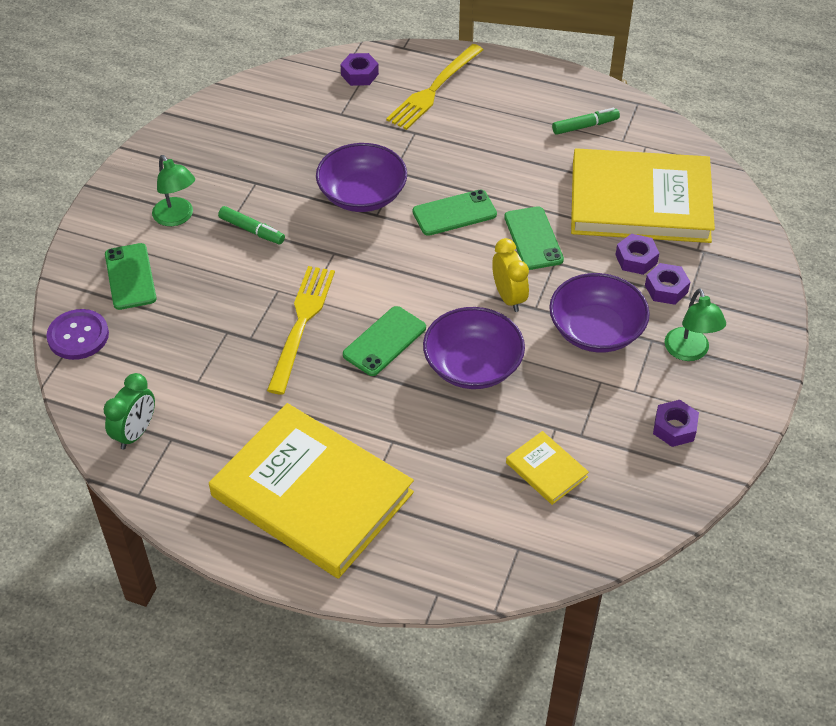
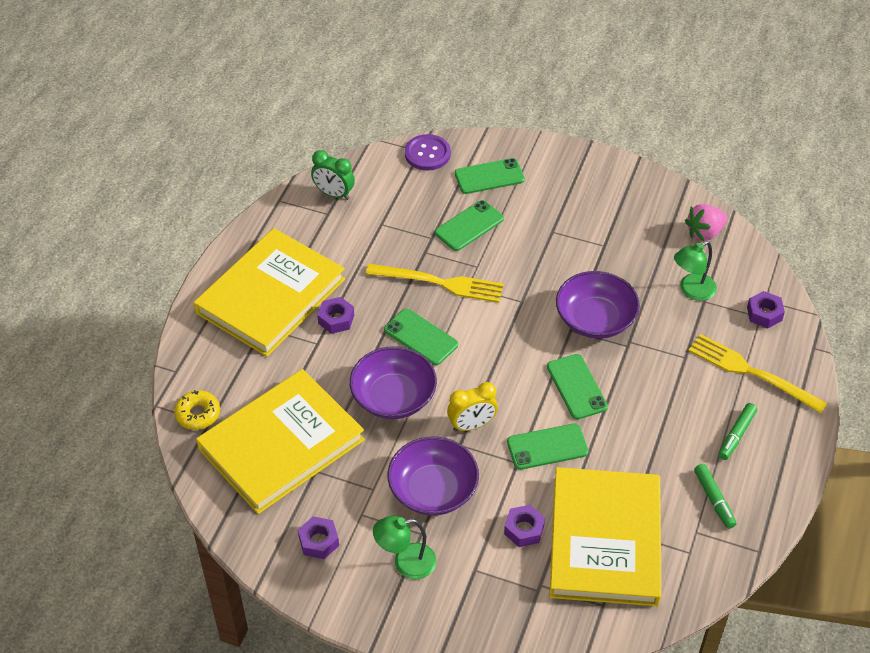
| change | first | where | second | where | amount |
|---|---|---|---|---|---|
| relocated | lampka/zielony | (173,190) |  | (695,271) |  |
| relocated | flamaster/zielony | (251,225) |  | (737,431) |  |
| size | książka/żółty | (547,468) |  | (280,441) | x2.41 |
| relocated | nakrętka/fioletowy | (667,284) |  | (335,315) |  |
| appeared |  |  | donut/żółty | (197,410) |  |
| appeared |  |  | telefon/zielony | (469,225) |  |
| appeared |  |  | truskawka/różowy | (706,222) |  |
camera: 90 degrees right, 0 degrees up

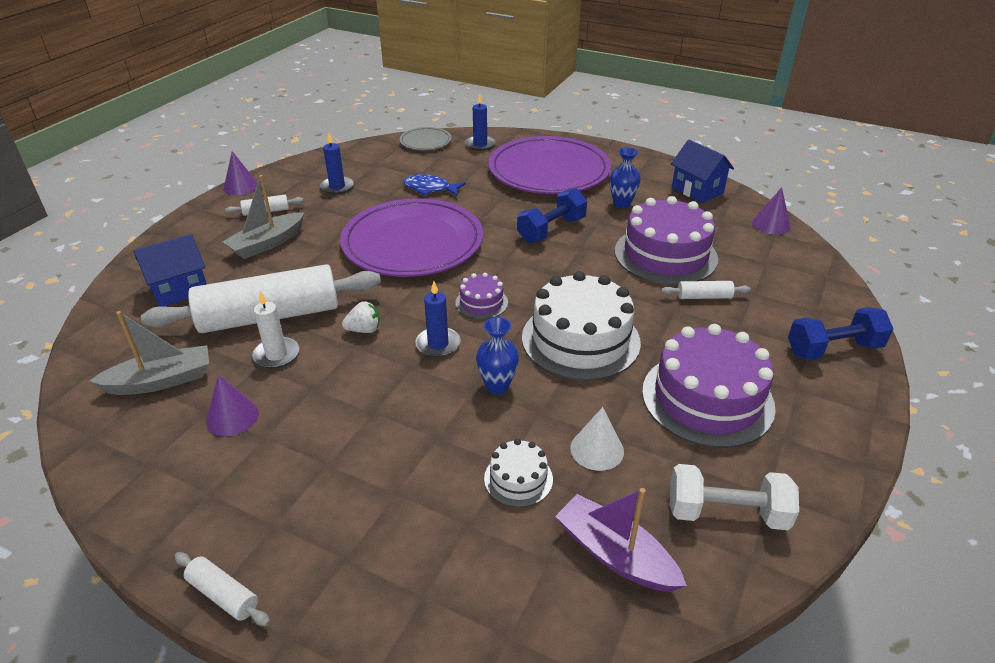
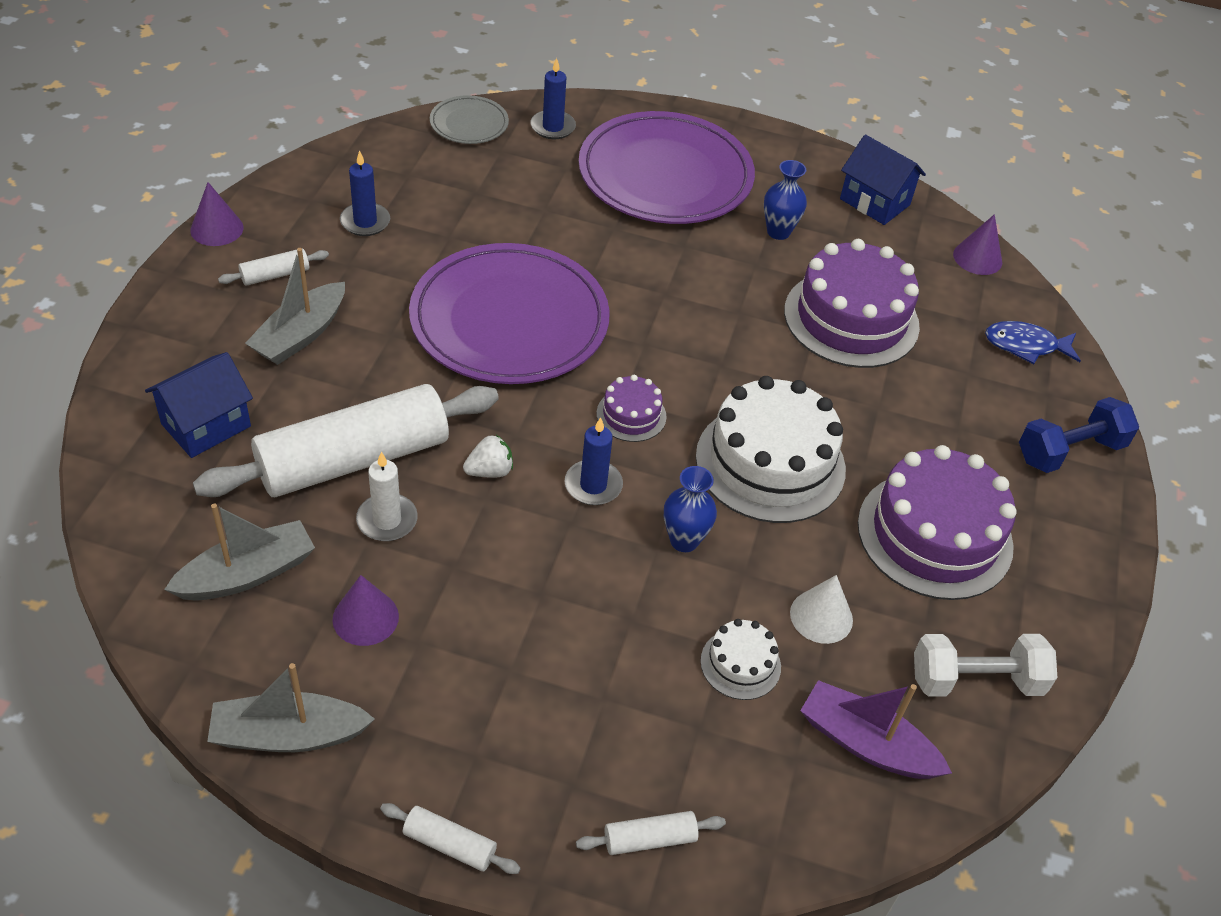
| change | first | where | second | where | amount |
|---|---|---|---|---|---|
| relocated | ryba/niebieski | (434,185) |  | (1033,342) |  |
| missing | hantel/niebieski | (552,215) |  |  |  |
| relocated | wałek do ciasta/biały | (706,290) |  | (651,833) |  |
| appeared |  |  | łódka/szary | (291,707) |  |
camera: 15 degrees left, 10 degrees up

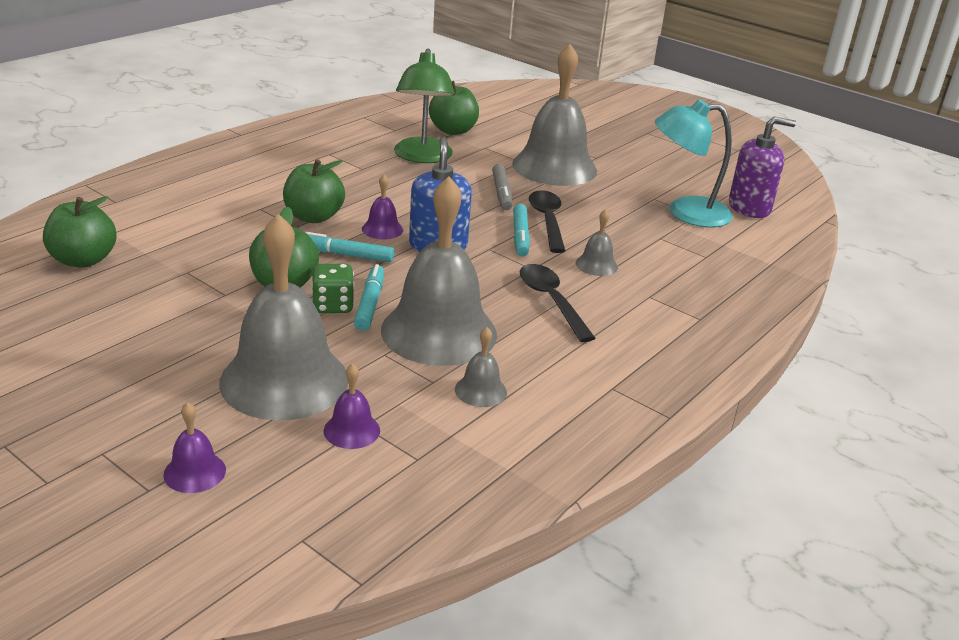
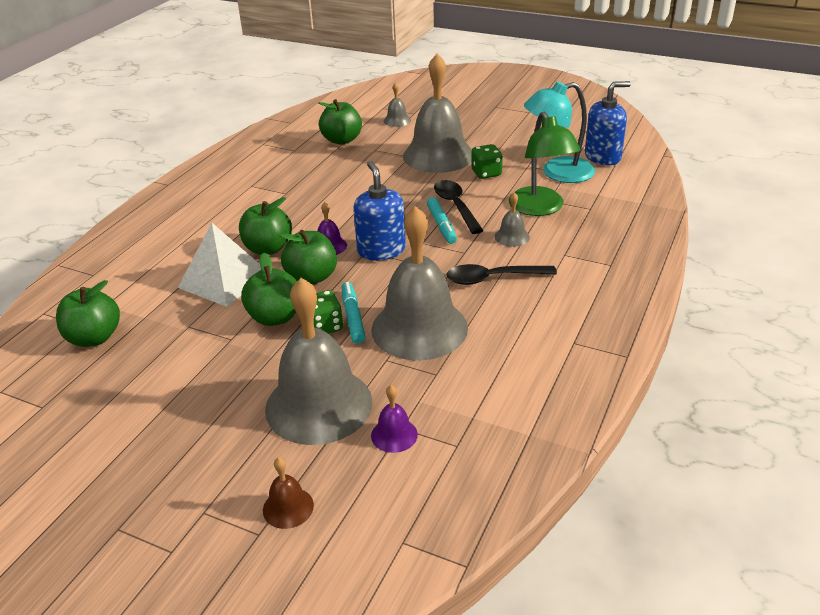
| change | first | where | second | where | amount |
|---|---|---|---|---|---|
| colour | dzwonek/fioletowy | (194,447) | dzwonek/brązowy | (288,493) |  |
| exchanged | flamaster/turkusowy | (349,247) | jabłko/zielony | (308,257) |  |
| relocated | lampka/zielony | (424,106) |  | (545,163) |  |
| relocated | dzwonek/szary | (481,367) |  | (397,104) |  |
| missing | flamaster/szary | (502,187) |  |  |  |
| spun | łyżka/czarny | (557,303) |  | (501,274) | 60 degrees counterclockwise |
| colour | dozownik mydła/fioletowy | (762,167) | dozownik mydła/niebieski | (608,123) |  |
| appeared |  |  | piramida/biały | (219,265) |  |
| appeared |  |  | kostka do gry/zielony | (487,161) |  |
camera: 10 degrees left, 5 degrees up

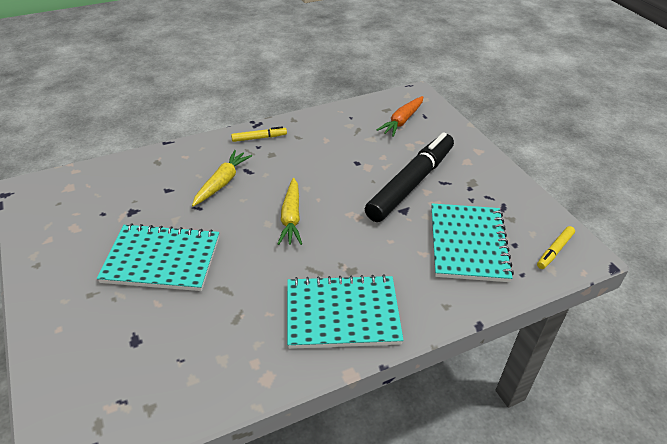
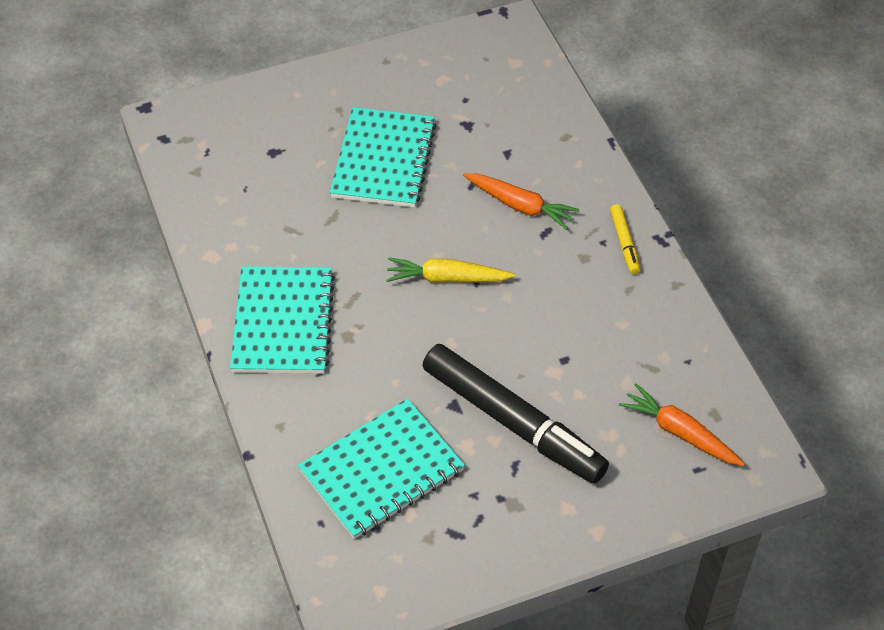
| change | first | where | second | where | amount |
|---|---|---|---|---|---|
| colour | marchewka/żółty | (222,178) | marchewka/pomarańczowy | (521,201) |  |
| spun | zeszyt/turkusowy | (472,242) |  | (381,469) | 45 degrees counterclockwise |
| missing | flamaster/żółty | (556,247) |  |  |  |
camera: 95 degrees right, 10 degrees up

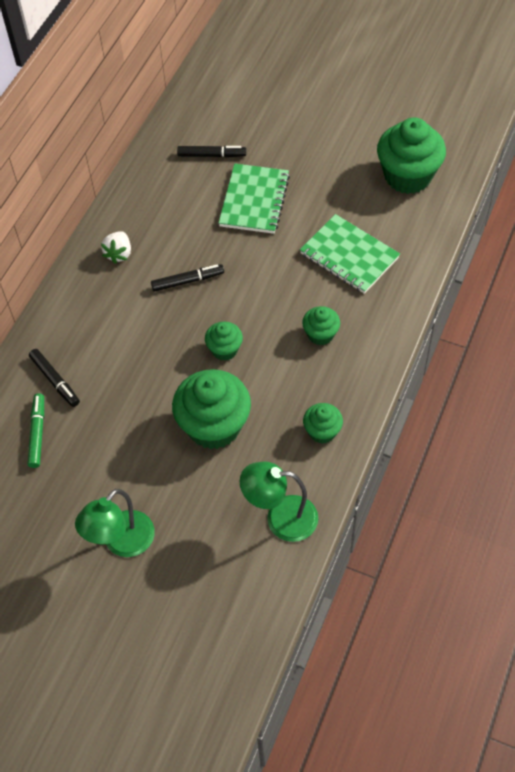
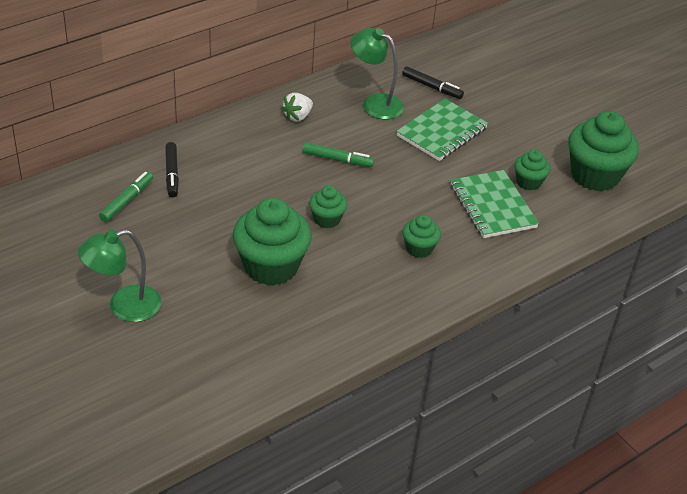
| change | first | where | second | where | amount |
|---|---|---|---|---|---|
| colour | flamaster/czarny | (187,278) | flamaster/zielony | (338,155) |  |
| relocated | lampka/zielony | (279,501) |  | (377,74) |  |
| relocated | muffinka/zielony | (323,423) |  | (532,170) |  |
camera: 25 degrees right, 15 degrees down

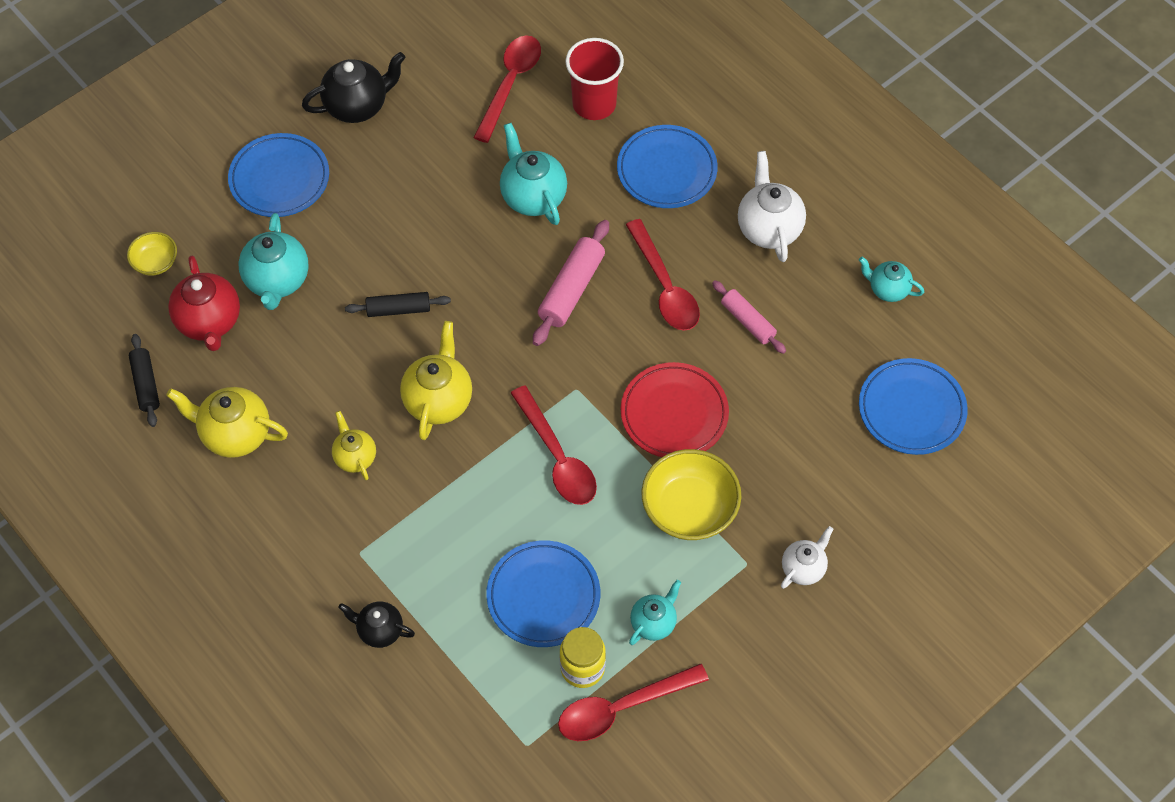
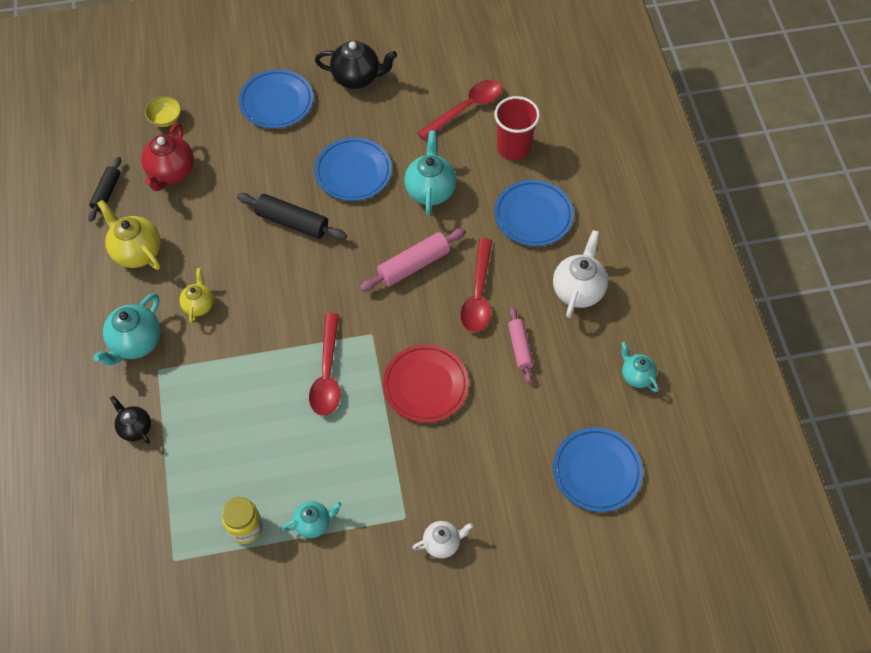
| change | first | where | second | where | amount |
|---|---|---|---|---|---|
| relocated | imbryk/turkusowy | (273,261) |  | (127,329) |  |
| size | wałek do ciasta/czarny | (398,304) |  | (292,216) | x1.52 |
| missing | imbryk/żółty | (436,380) |  |  |  |
| relocated | talerz/niebieski | (543,593) |  | (353,169) |  |
| missing | łyżka/czerwony | (633,702) |  |  |  |
| missing | miska/żółty | (691,494) |  |  |  |
camera: 30 degrees right, 0 degrees up

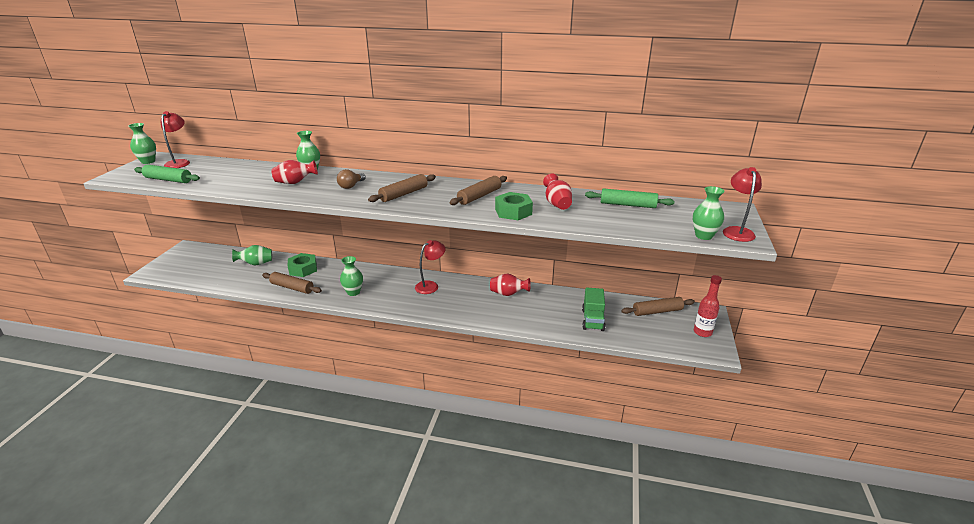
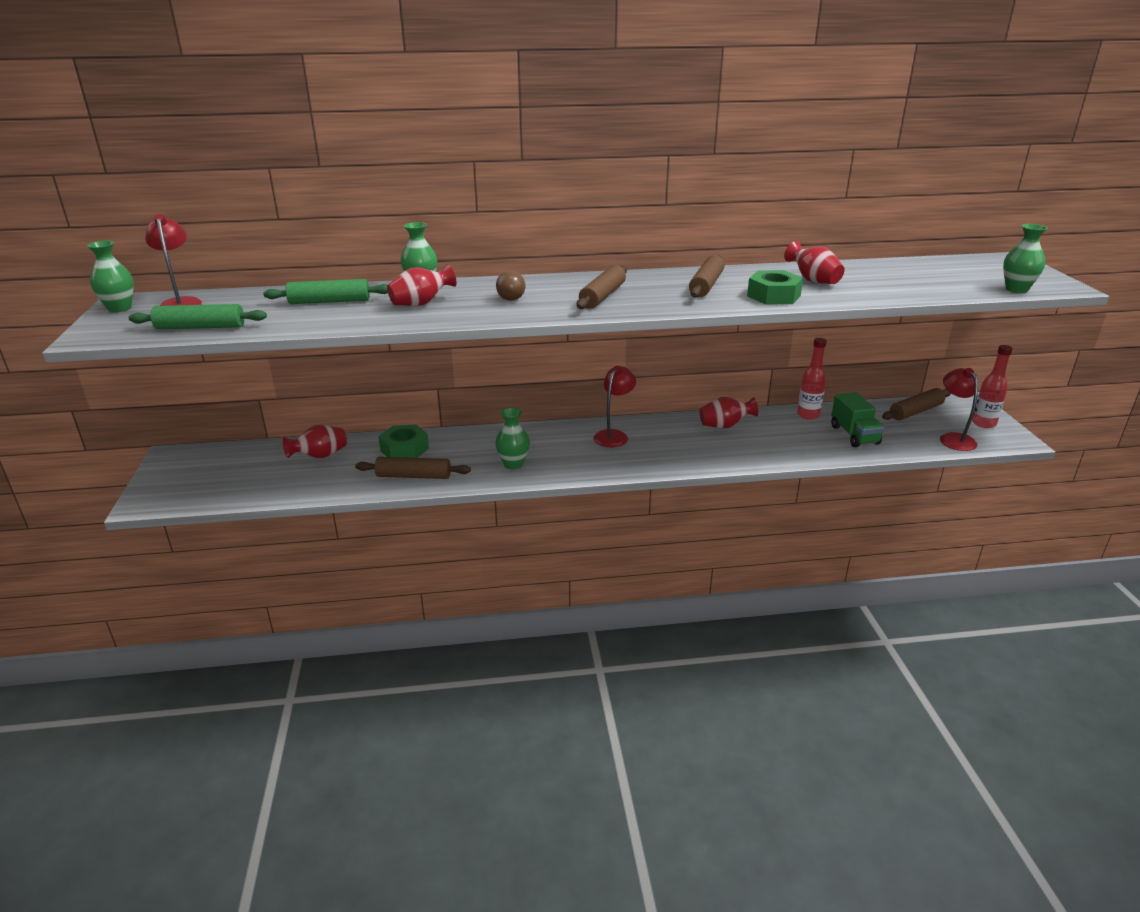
| change | first | where | second | where | amount |
|---|---|---|---|---|---|
| colour | wazon/zielony | (252,255) | wazon/czerwony | (315,441) |  |
| relocated | wałek do ciasta/zielony | (630,198) |  | (325,291) |  |
| relocated | lampka/czerwony | (742,204) |  | (959,409) |  |
| appeared |  |  | butelka/czerwony | (812,379) |  |
camera: 20 degrees left, 0 degrees up

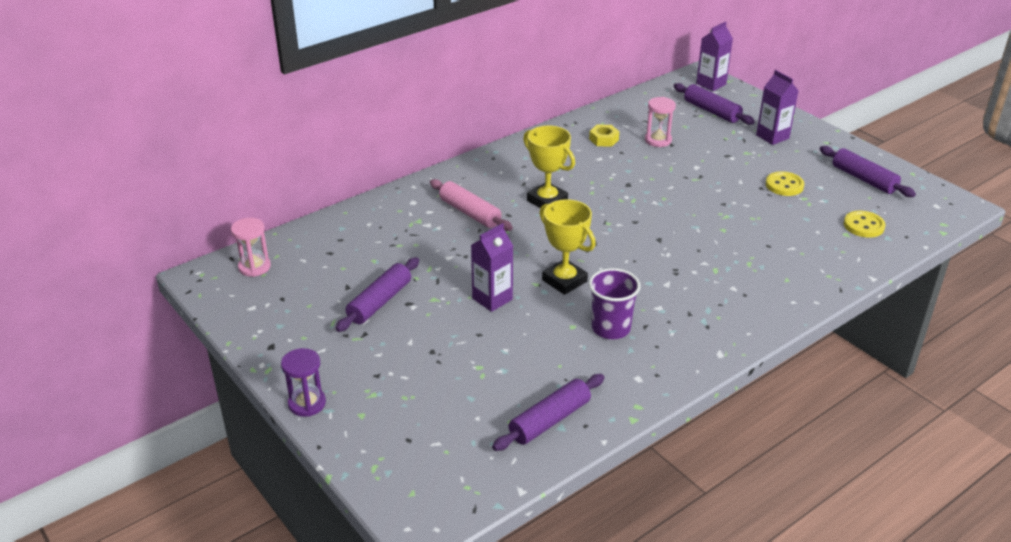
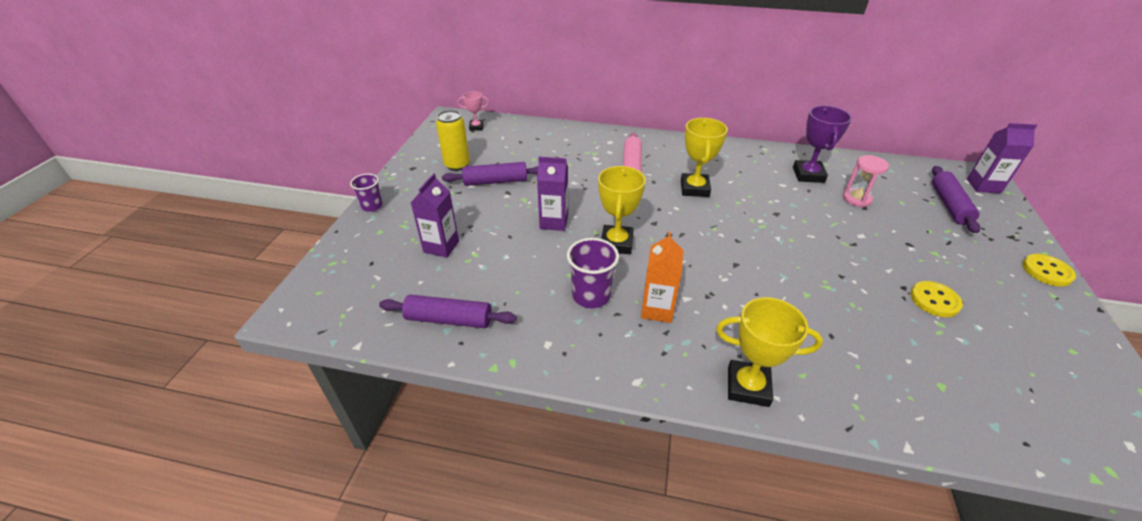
| change | first | where | second | where | amount |
|---|---|---|---|---|---|
| exchanged | klepsydra/różowy | (251,247) | puchar/różowy | (473,111) |  |
| exchanged | klepsydra/fioletowy | (303,382) | szklanka/fioletowy | (366,193) |  |
| exchanged | nakrętka/żółty | (604,136) | puchar/fioletowy | (822,144) |  |
| relocated | karton mleka/fioletowy | (777,107) |  | (435,215) |  |
| missing | wałek do ciasta/fioletowy | (868,171) |  |  |  |
| relocated | guzik/żółty | (864,224) |  | (1049,270) |  |
| appeared |  |  | puszka/żółty | (453,140) |  |
| appeared |  |  | karton mleka/pomarańczowy | (662,277) |  |
| appeared |  |  | puchar/żółty | (769,352) |  |
camera: 50 degrees right, 5 degrees up

